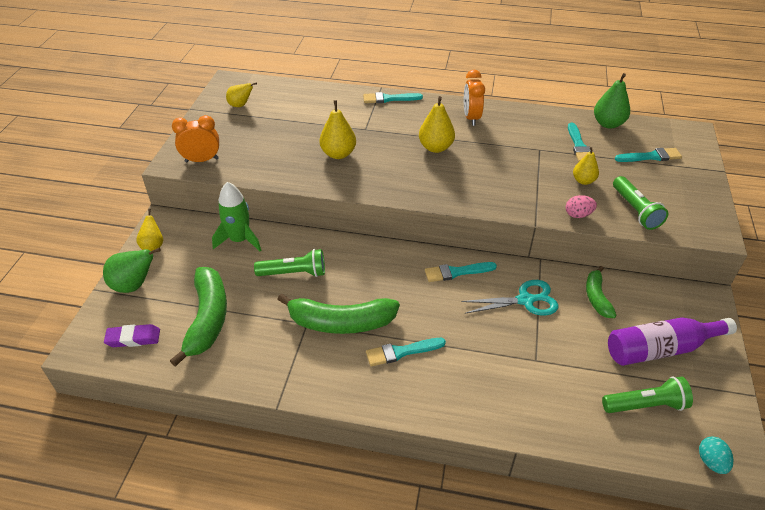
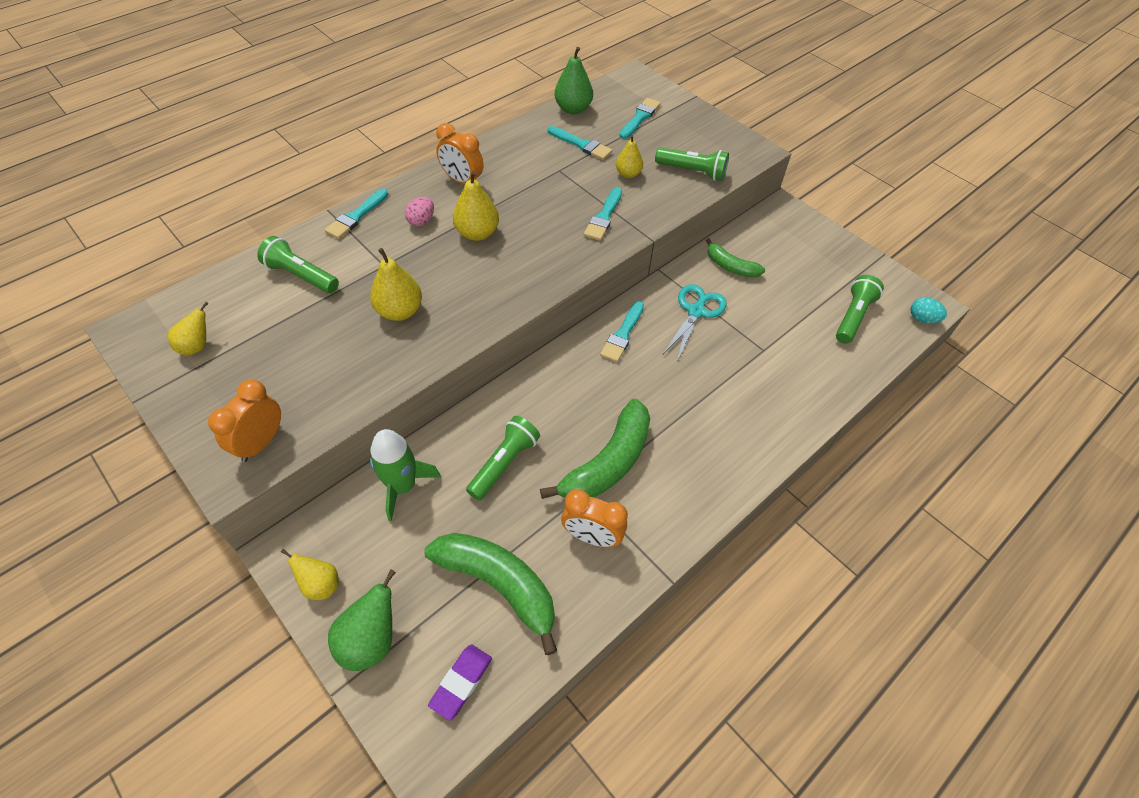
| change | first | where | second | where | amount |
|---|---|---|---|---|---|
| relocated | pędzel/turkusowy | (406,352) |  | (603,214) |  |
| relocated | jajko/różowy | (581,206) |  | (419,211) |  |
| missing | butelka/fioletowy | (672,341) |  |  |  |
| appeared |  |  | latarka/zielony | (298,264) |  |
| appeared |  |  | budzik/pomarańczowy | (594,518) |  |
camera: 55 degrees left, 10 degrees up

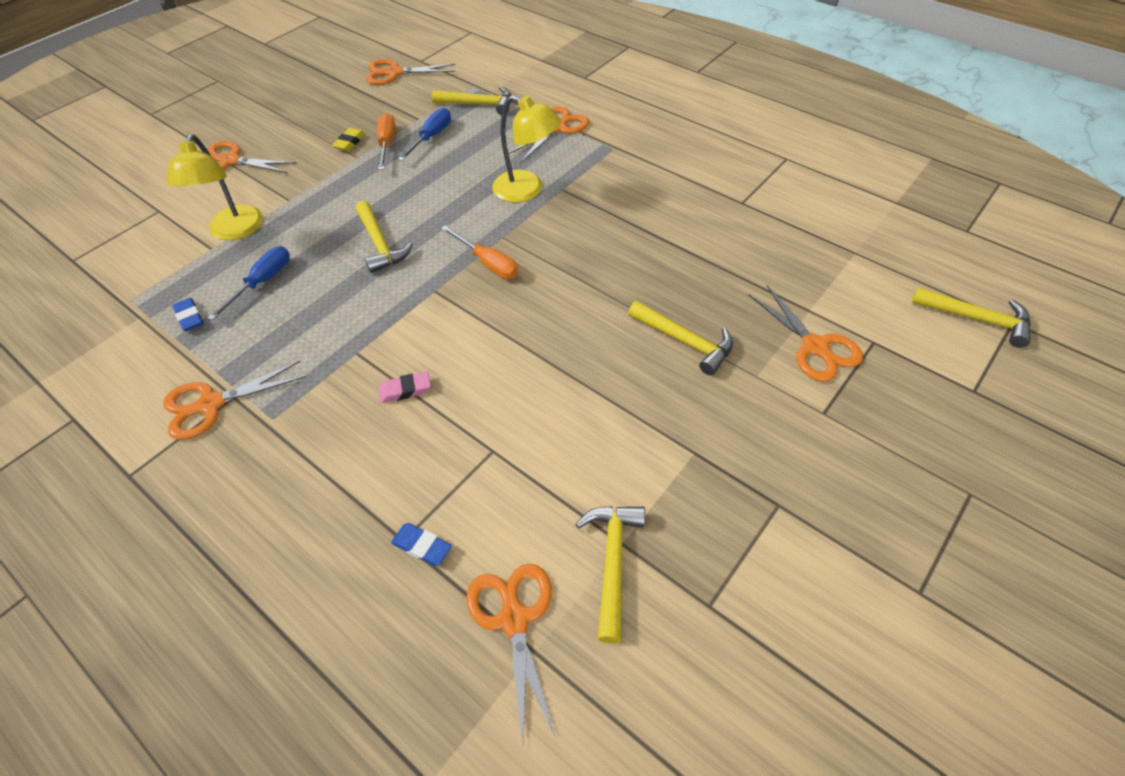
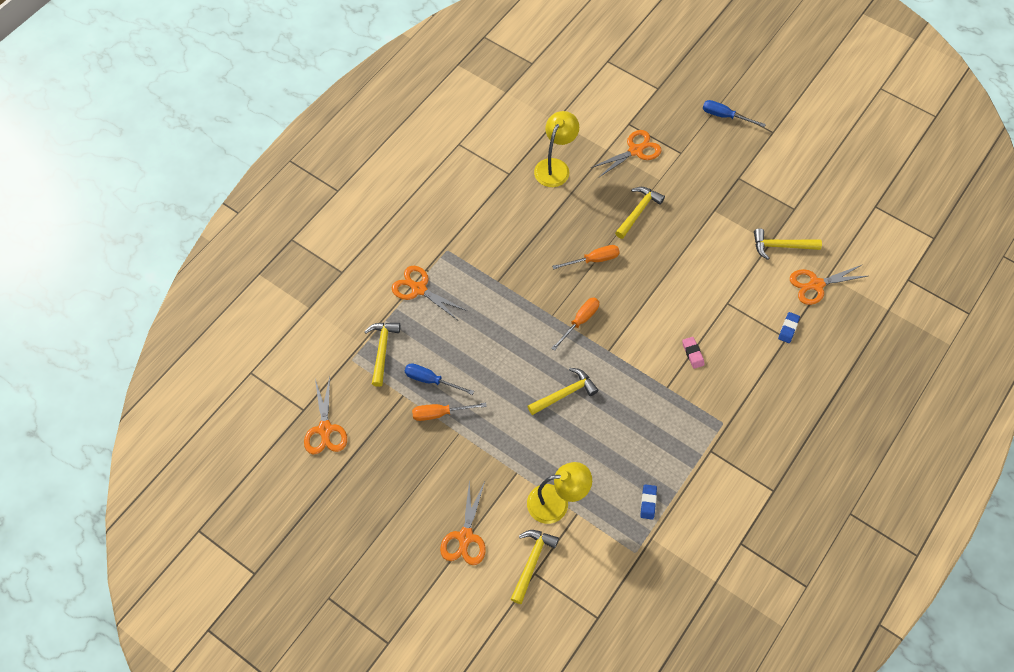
| change | first | where | second | where | amount |
|---|---|---|---|---|---|
| missing | nożyczki/pomarańczowy | (234,400) |  |  |  |
| spun | gumka do mazania/niebieski | (188,314) |  | (648,502) | 45 degrees counterclockwise |
| relocated | śrubokręt/niebieski | (248,283) |  | (734,113) |  |
| missing | gumka do mazania/żółty | (349,139) |  |  |  |
| relocated | lampka/żółty | (527,149) |  | (556,149) |  |
| relocated | młotek/żółty | (971,317) |  | (535,567) |  |
| appeared |  |  | śrubokręt/pomarańczowy | (586,257) |  |
camera: 95 degrees left, 10 degrees up

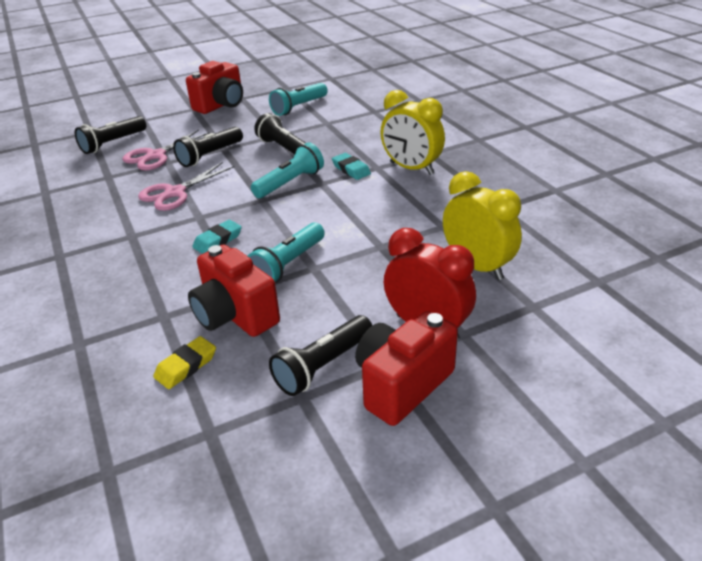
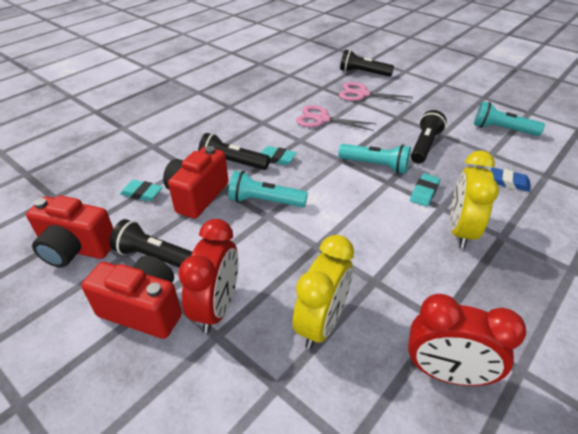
| change | first | where | second | where | amount |
|---|---|---|---|---|---|
| colour | gumka do mazania/żółty | (184,362) | gumka do mazania/turkusowy | (141,191) |  |
| relocated | latarka/czarny | (208,147) |  | (234,151) |  |
| relocated | aparat fotograficzny/czerwony | (214,87) |  | (69,231) |  |
| appeared |  |  | budzik/czerwony | (467,340) |  |
| appeared |  |  | gumka do mazania/niebieski | (510,179) |  |
camera: 65 degrees right, 5 degrees up

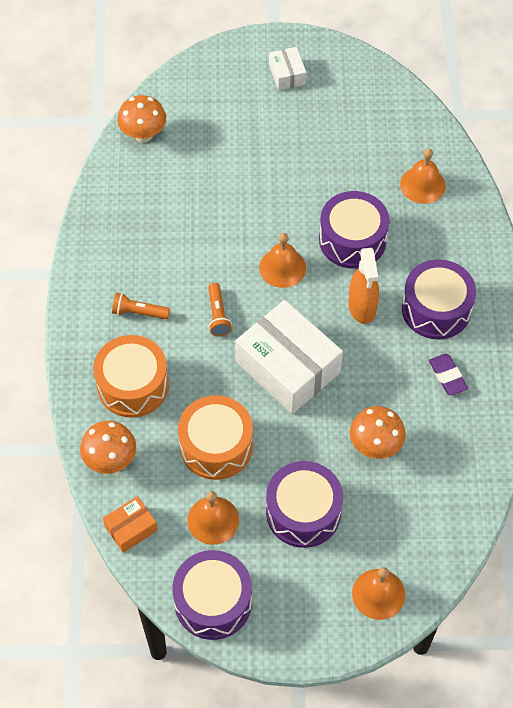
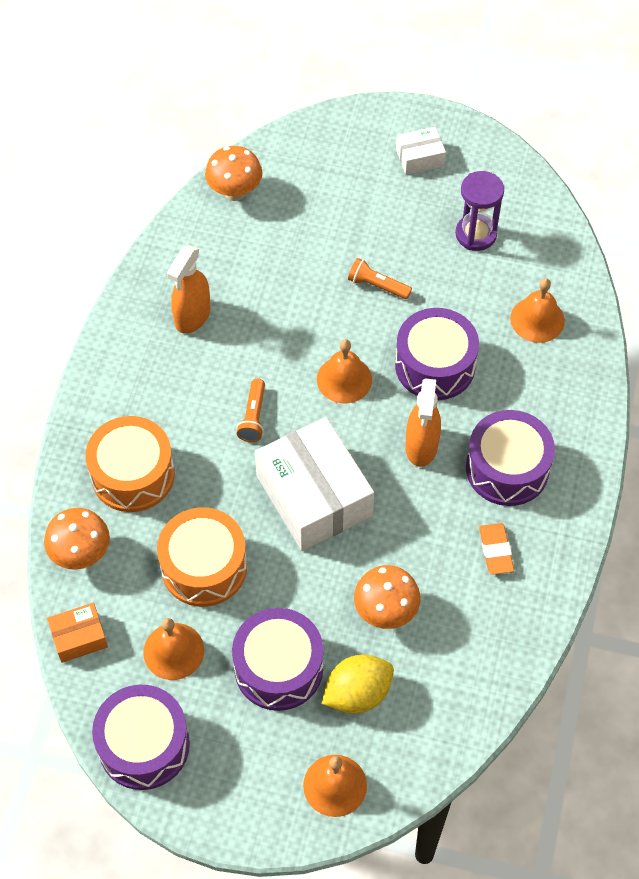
| change | first | where | second | where | amount |
|---|---|---|---|---|---|
| relocated | latarka/pomarańczowy | (141,306) |  | (380,278) |  |
| spun | pudełko/biały | (287,68) |  | (421,151) | 75 degrees clockwise |
| colour | gumka do mazania/fioletowy | (448,375) | gumka do mazania/pomarańczowy | (496,549) |  |
| appeared |  |  | spryskiwacz/pomarańczowy | (189,289) |  |
| appeared |  |  | cytryna/żółty | (358,684) |  |
| appeared |  |  | klepsydra/fioletowy | (480,211) |  |
camera: 15 degrees right, 0 degrees up

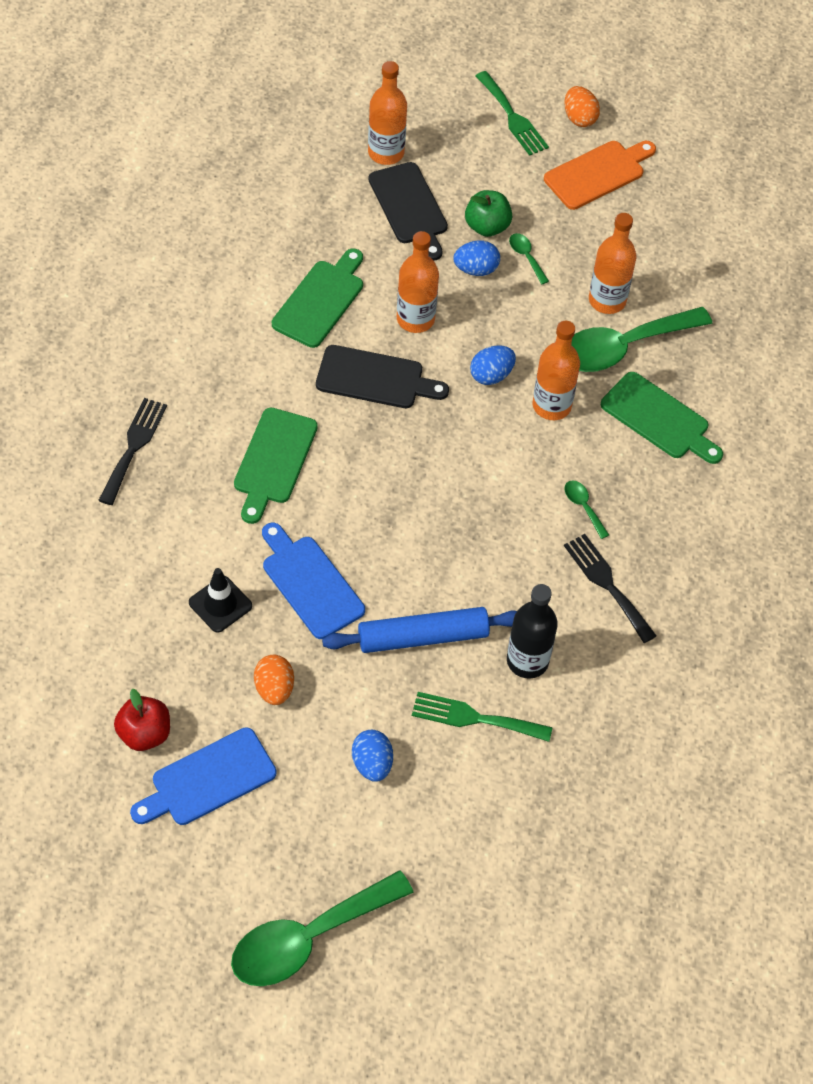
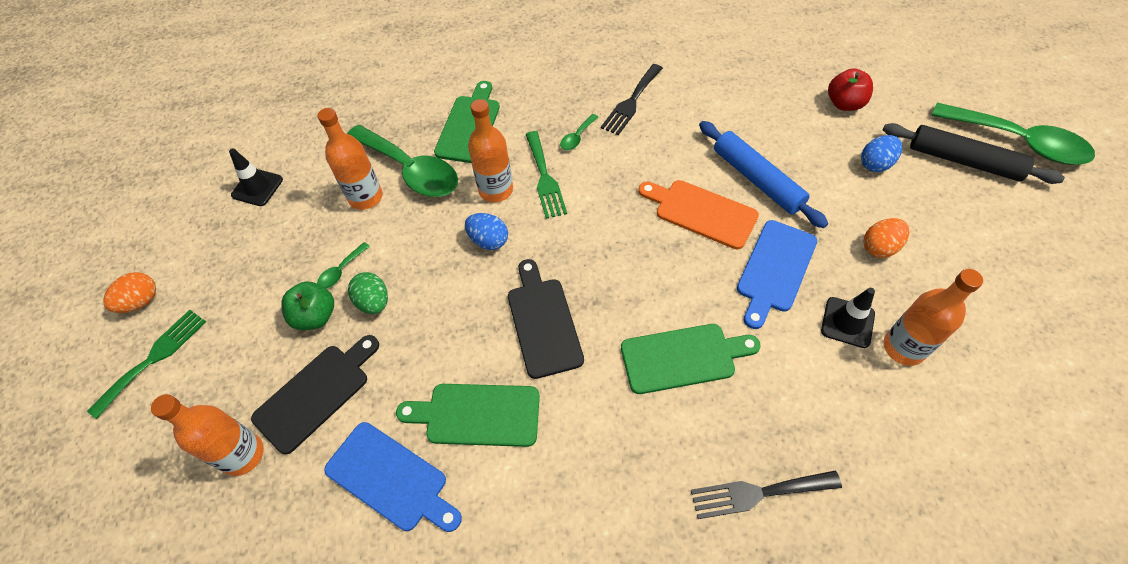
| change | first | where | second | where | amount |
|---|---|---|---|---|---|
| relocated | jabłko/czerwony | (142,720) |  | (850,89) |  |
| relocated | deska do krojenia/niebieski | (203,776) |  | (393,477) |  |
| relocated | butelka/pomarańczowy | (418,282) |  | (933,317) |  |
| relocated | widelec/zielony | (482,717) |  | (546,175) |  |
| colour | jajko/niebieski | (477,258) | jajko/zielony | (368,293) |  |
| missing | butelka/czarny | (532,631) |  |  |  |
| relocated | deska do krojenia/pomarańczowy | (600,175) |  | (698,214) |  |
| appeared |  |  | pachołek/czarny | (256,177) |  |
| appeared |  |  | wałek do ciasta/czarny | (974,153) |  |
camera: 110 degrees left, 0 degrees up

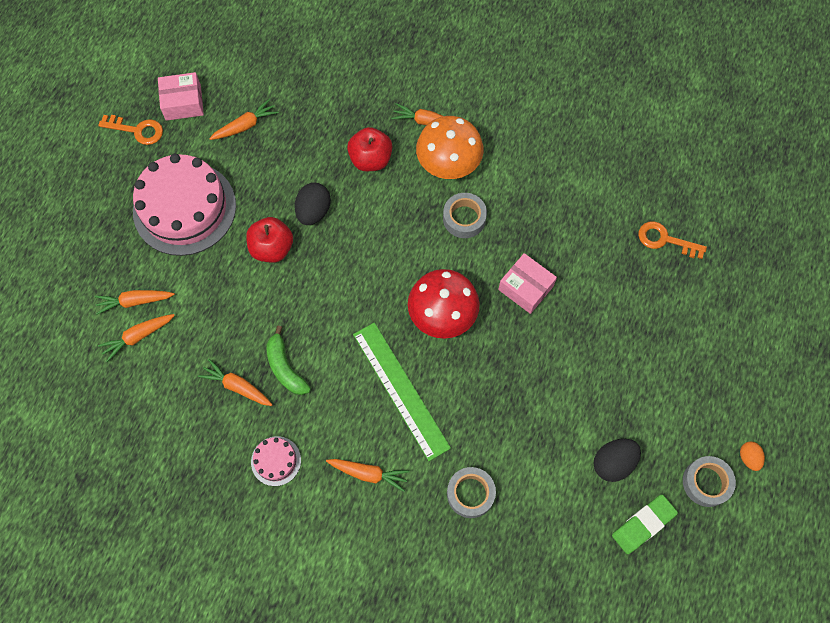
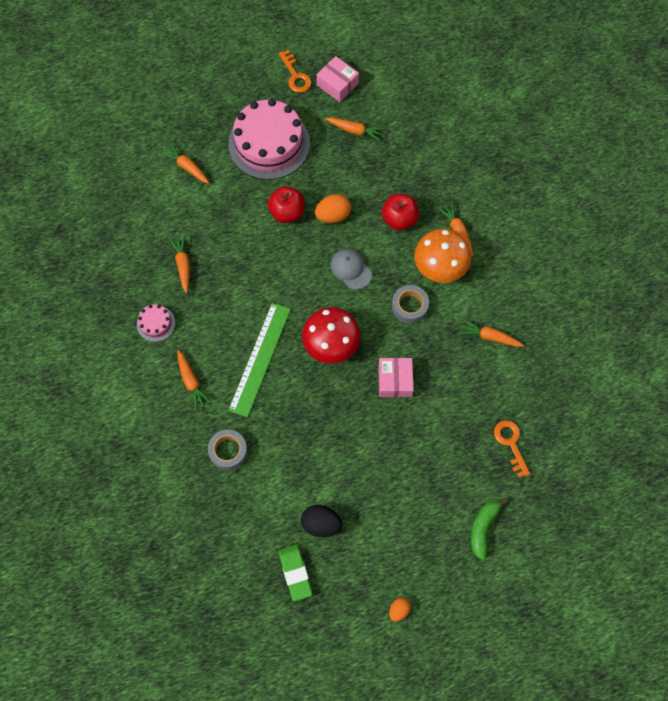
| change | first | where | second | where | amount |
|---|---|---|---|---|---|
| relocated | marchewka/pomarańczowy | (136,338) |  | (491,333) |  |
| relocated | banan/zielony | (289,360) |  | (489,529) |  |
| colour | jajko/czarny | (313,204) | jajko/pomarańczowy | (333,208) |  |
| spun | gumka do mazania/zielony | (645,524) |  | (295,573) | 60 degrees clockwise |
| missing | taśma klejąca/szary | (709,481) |  |  |  |
| appeared |  |  | czapka/szary | (351,269) |  |
camera: 50 degrees right, 0 degrees up

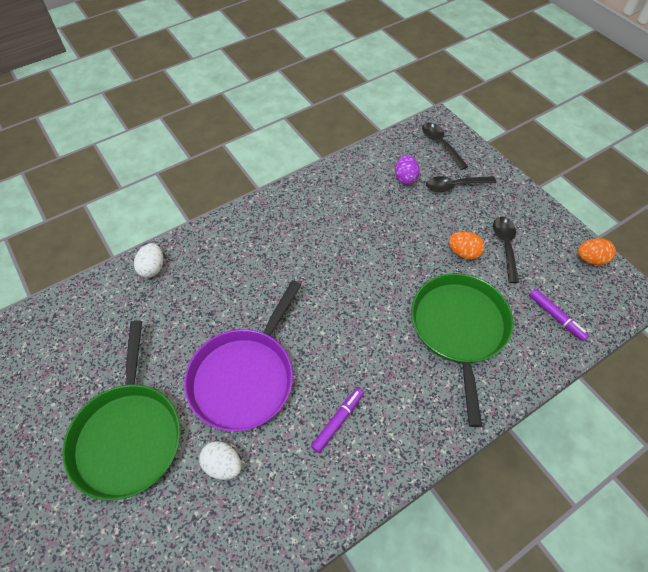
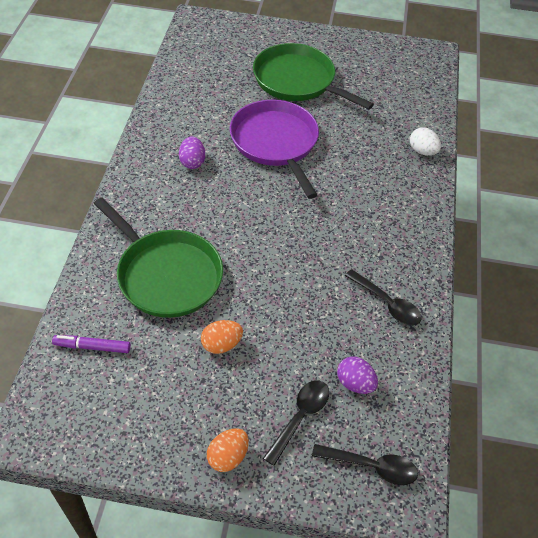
| change | first | where | second | where | amount |
|---|---|---|---|---|---|
| missing | jajko/biały | (220,460) |  |  |  |
| exchanged | flamaster/fioletowy | (337,420) | jajko/fioletowy | (192,152) |  |
| relocated | łyżka/czarny | (506,250) |  | (383,297) |  |
| relocated | jajko/pomarańczowy | (597,251) |  | (228,450) |  |
camera: 130 degrees right, 5 degrees down

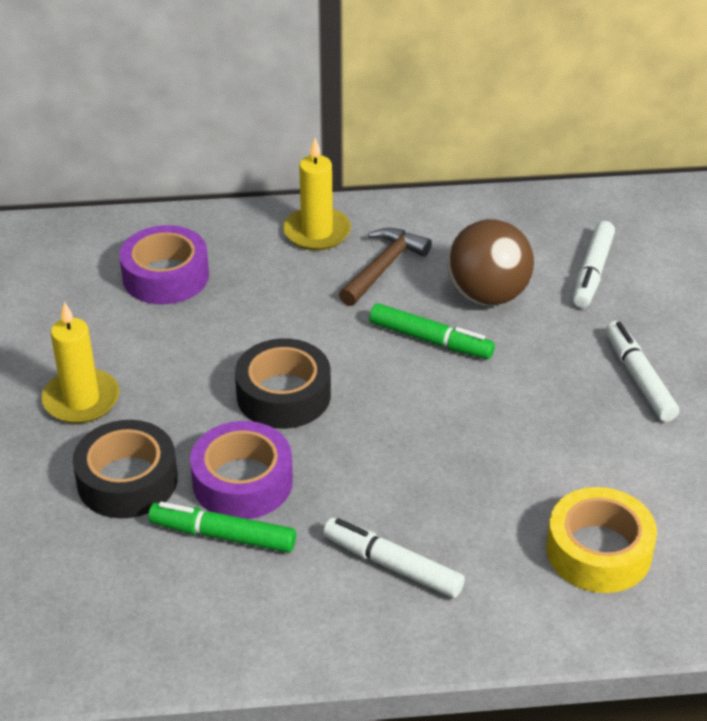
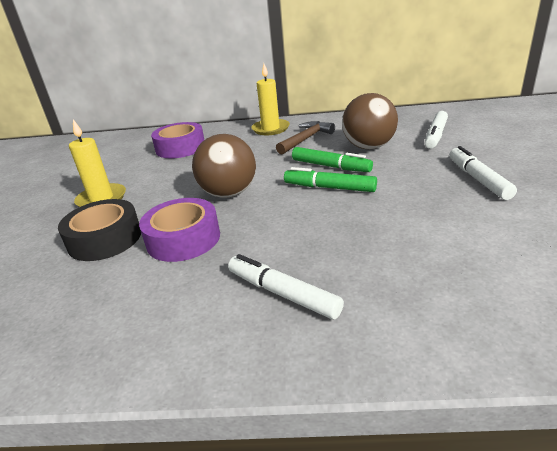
| change | first | where | second | where | amount |
|---|---|---|---|---|---|
| relocated | flamaster/zielony | (222,527) |  | (330,179) |  |
| exchanged | taśma klejąca/czarny | (283,383) | piłka/brązowy | (224,166) |  |
| missing | taśma klejąca/żółty | (601,540) |  |  |  |
camera: 10 degrees right, 10 degrees down

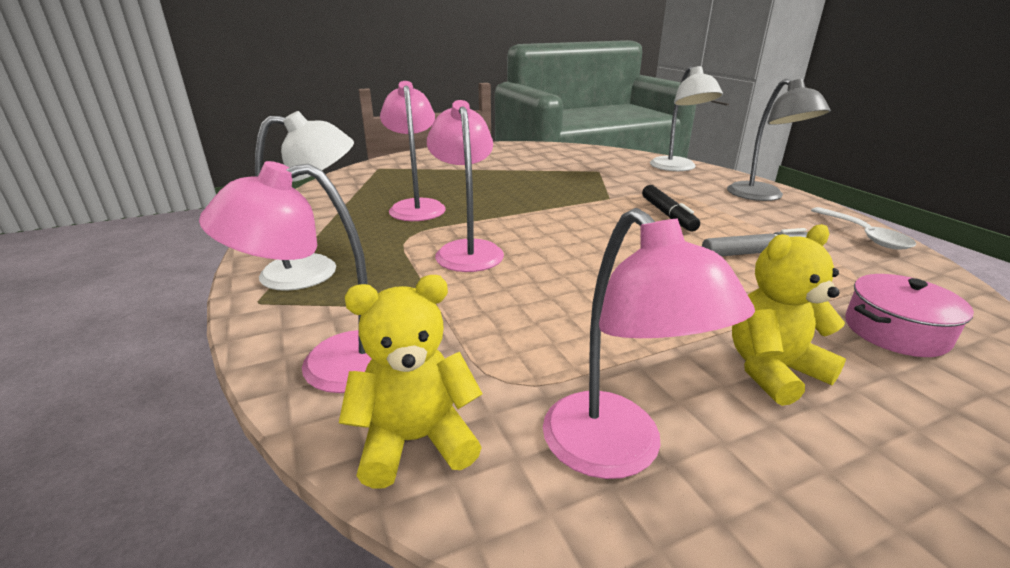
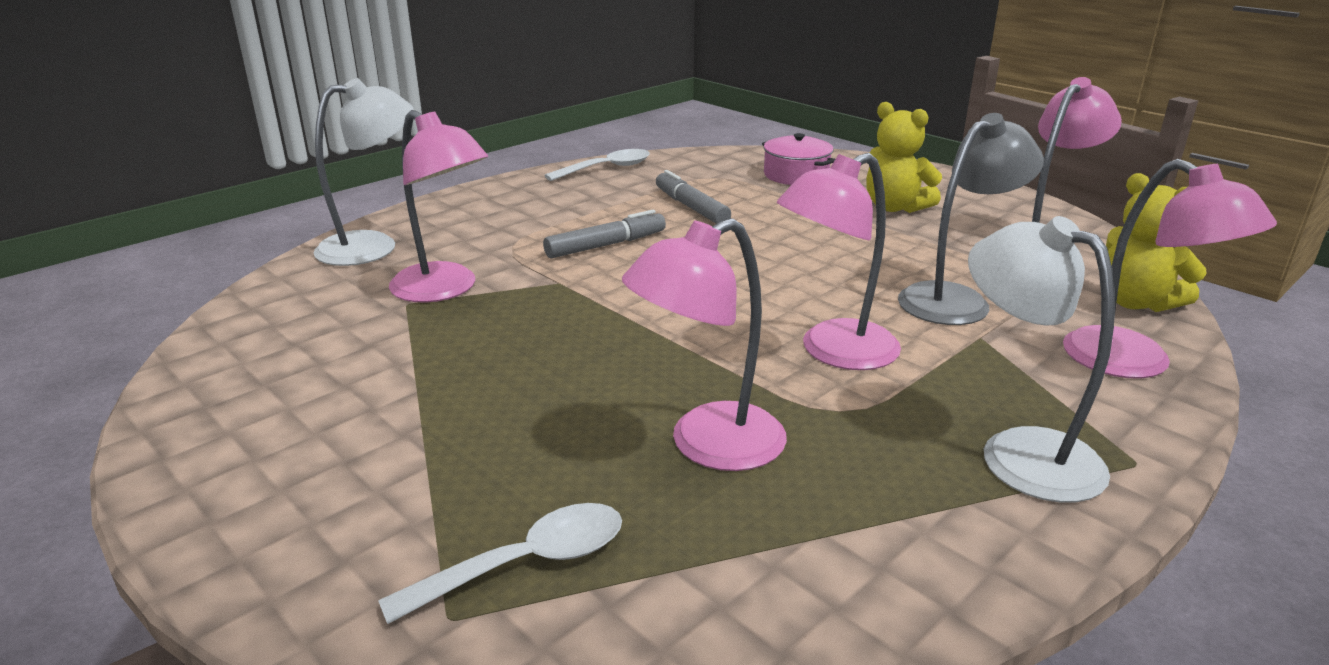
| change | first | where | second | where | amount |
|---|---|---|---|---|---|
| colour | flamaster/czarny | (671,208) | flamaster/szary | (604,234) |  |
| relocated | lampka/szary | (779,140) |  | (971,219) |  |
| appeared |  |  | łyżka/biały | (500,563) |  |
| appeared |  |  | lampka/różowy | (438,206) |  |
camera: 110 degrees left, 0 degrees up

